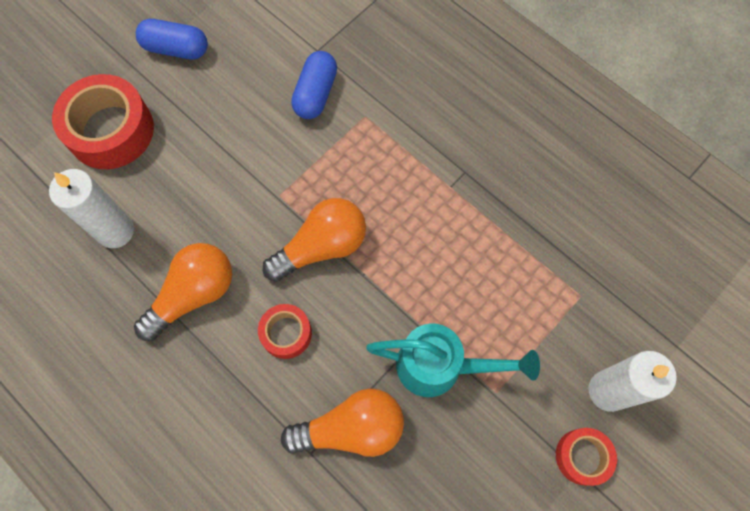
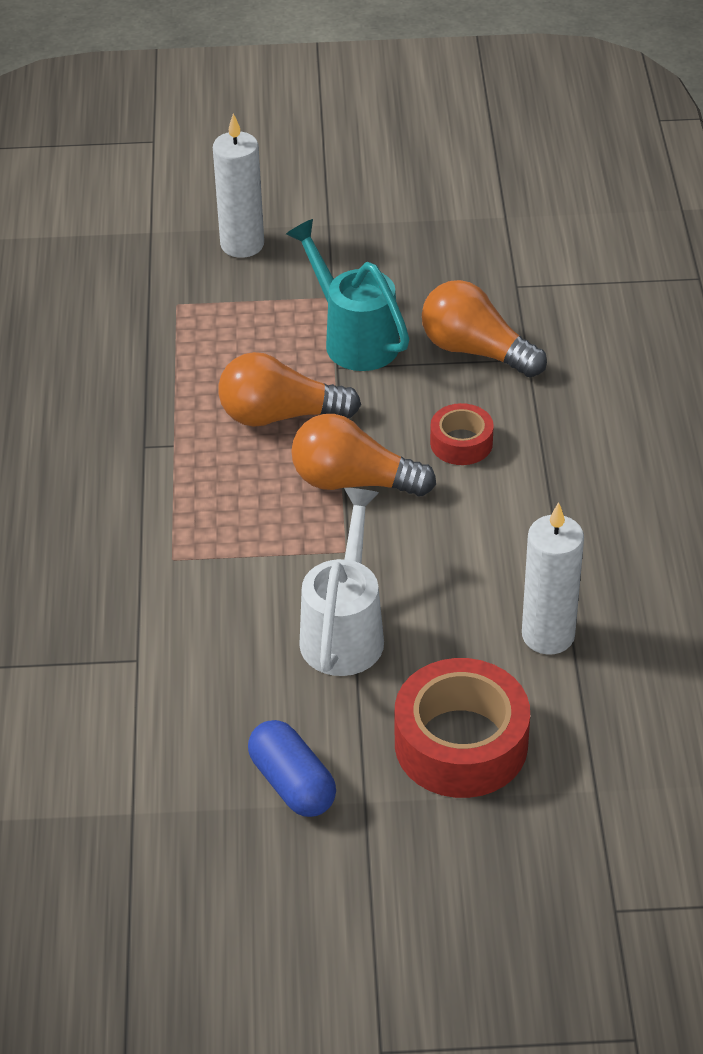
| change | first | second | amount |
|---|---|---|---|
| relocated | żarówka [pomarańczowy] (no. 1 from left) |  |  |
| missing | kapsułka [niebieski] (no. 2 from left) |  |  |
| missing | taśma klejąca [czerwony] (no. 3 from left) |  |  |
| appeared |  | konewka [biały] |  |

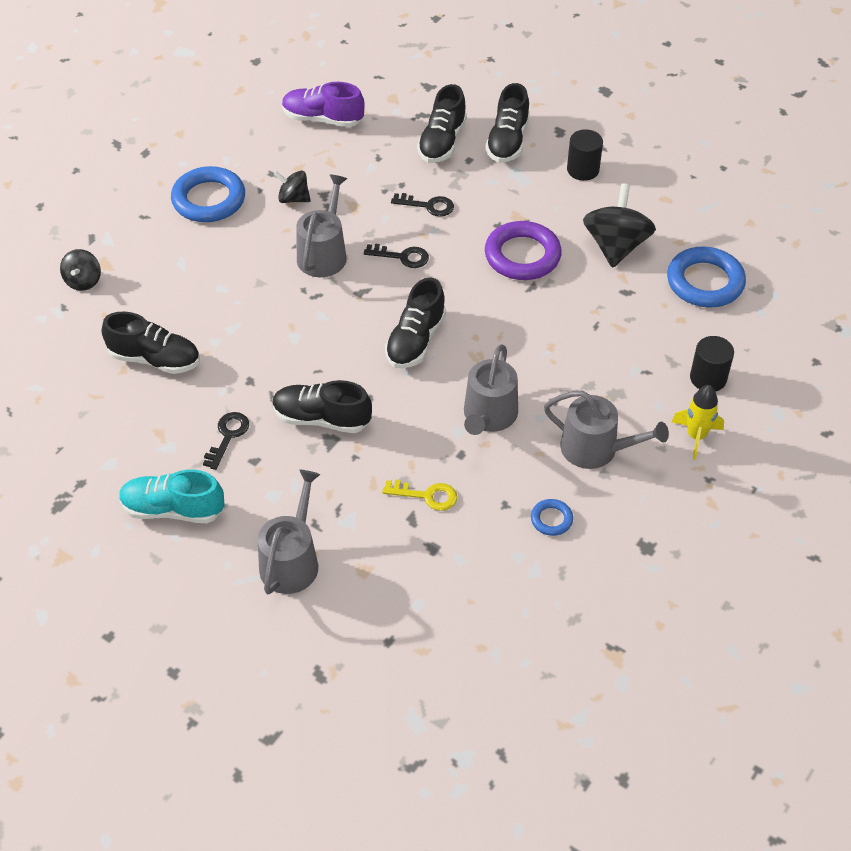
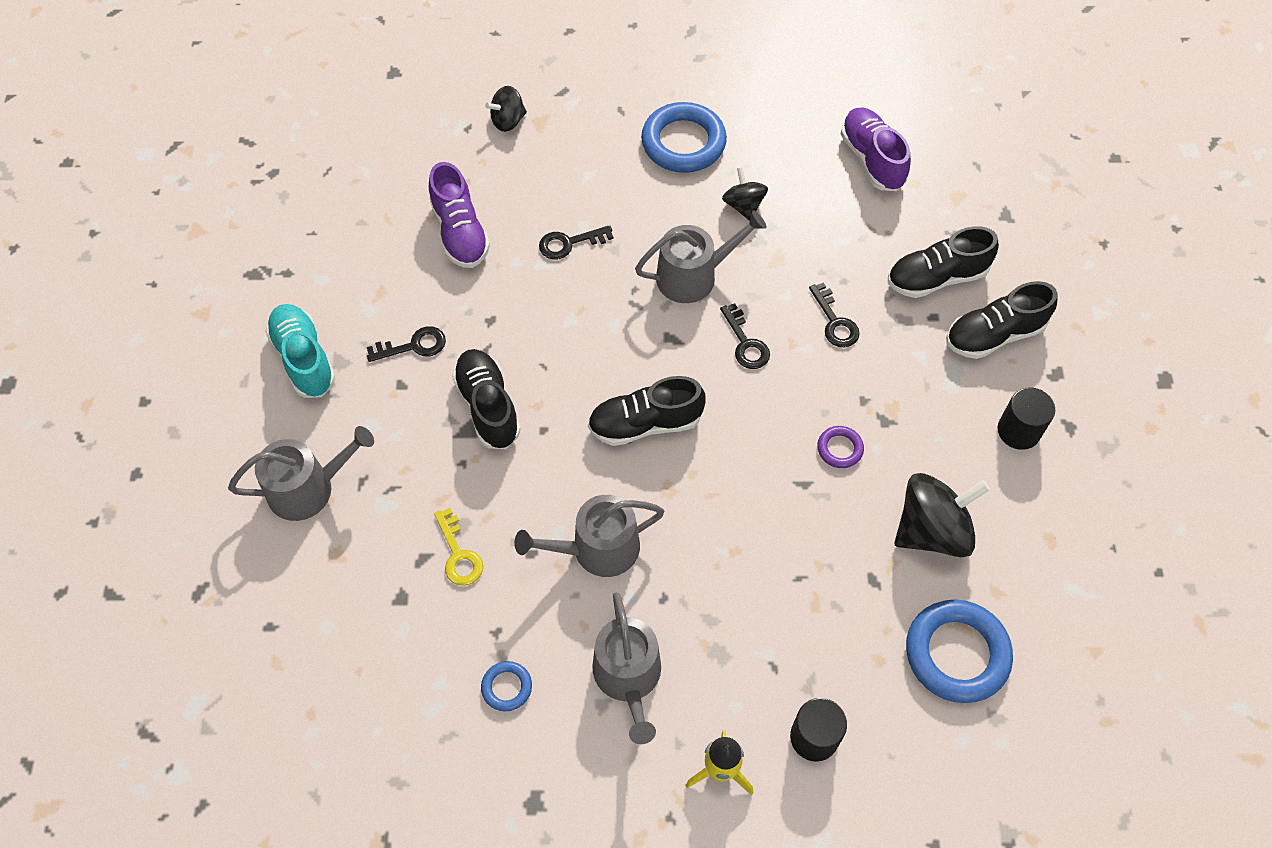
| change | first | second | amount |
|---|---|---|---|
| colour | but [czarny] (no. 1 from left) | but [fioletowy] (no. 1 from left) |  |
| size | pierścień [fioletowy] |  | x0.48 |
| appeared |  | klucz [czarny] (no. 2 from left) |  |

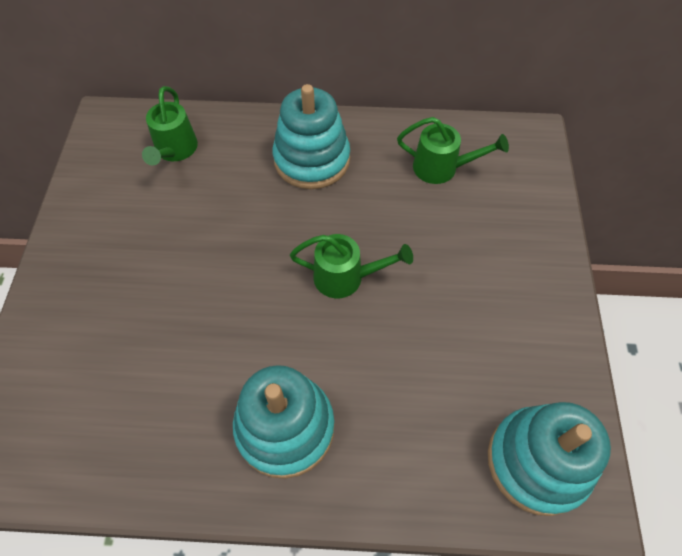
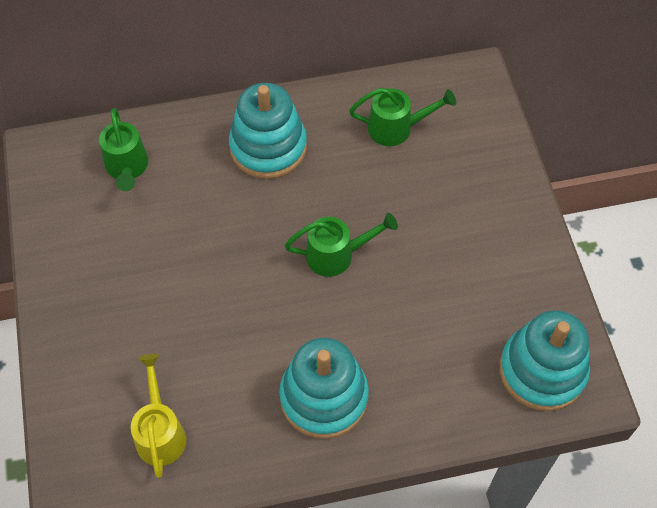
| change | first | second | amount |
|---|---|---|---|
| appeared |  | konewka [żółty] |  |

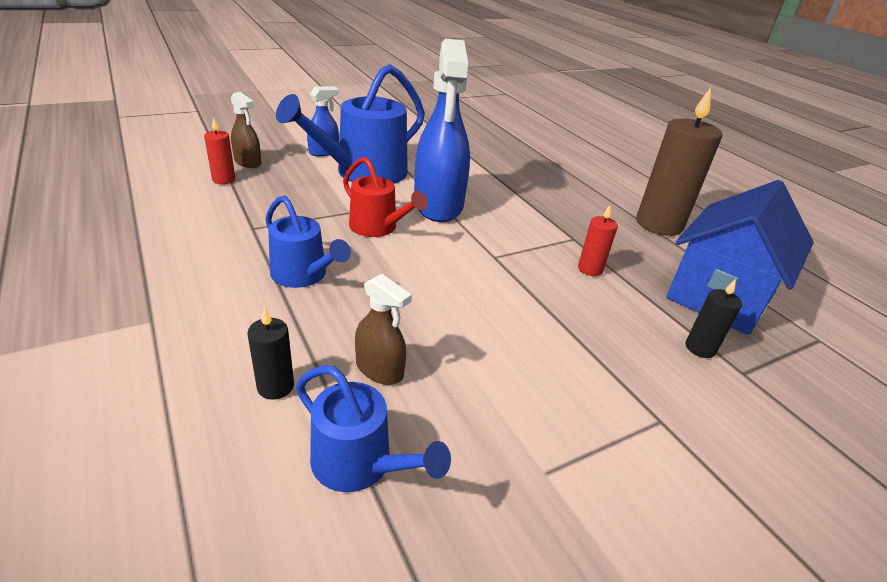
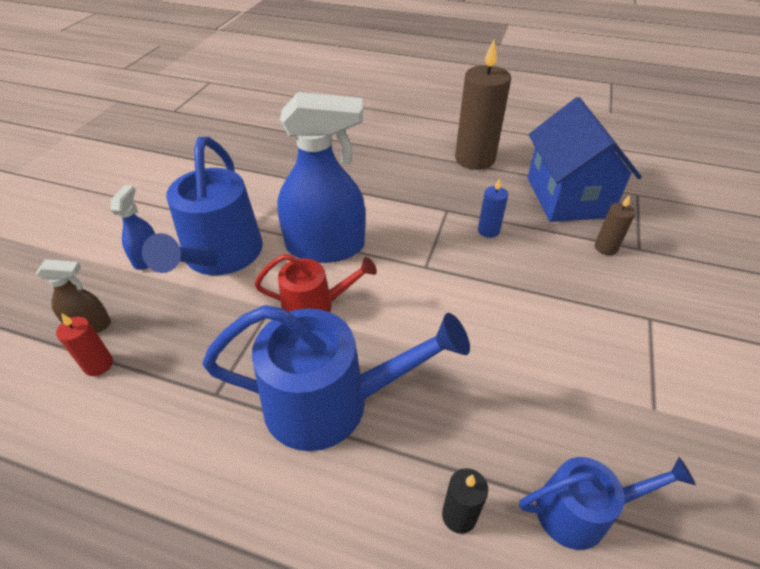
| change | first | second | amount |
|---|---|---|---|
| size | konewka [niebieski] (no. 1 from left in the first image) | konewka [niebieski] (no. 2 from left) | x1.74 |
| missing | spryskiwacz [brązowy] (no. 2 from left) |  |  |
| spun | spryskiwacz [niebieski] (no. 2 from left) |  | 45 degrees counterclockwise |
| colour | świeca [czerwony] (no. 2 from left) | świeca [niebieski] |  |
| colour | świeca [czarny] (no. 2 from left) | świeca [brązowy] (no. 2 from left) |  |

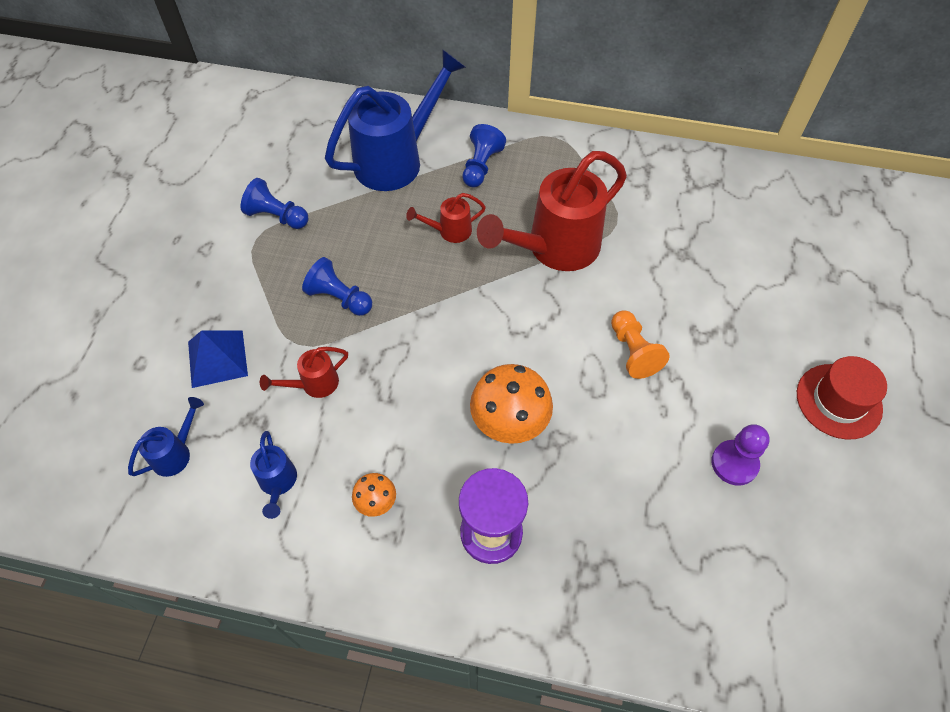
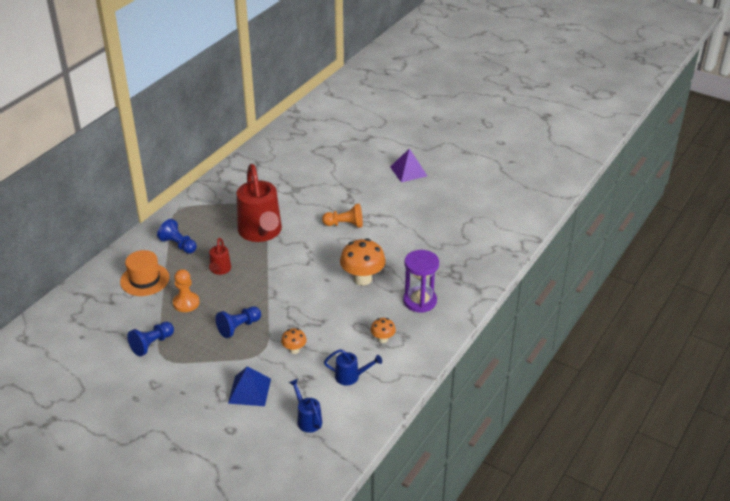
| change | first | second | amount |
|---|---|---|---|
| exchanged | konewka [czerwony] (no. 1 from left) | grzyb [pomarańczowy] (no. 1 from left) |  |
| exchanged | konewka [niebieski] (no. 3 from left) | kapelusz [pomarańczowy] |  |
| missing | pionek [fioletowy] |  |  |
| exchanged | kapelusz [czerwony] | piramida [fioletowy] |  |
| appeared |  | pionek [pomarańczowy] (no. 1 from left) |  |

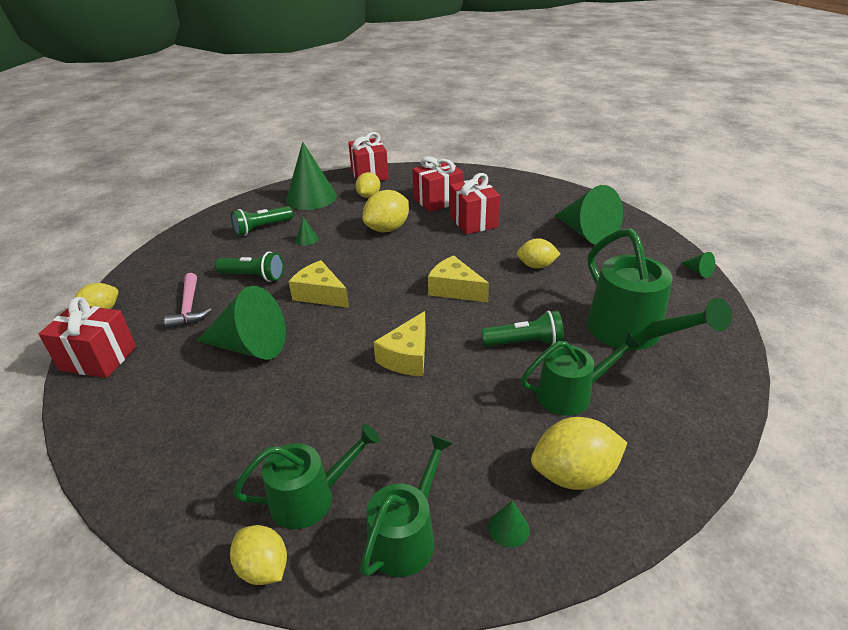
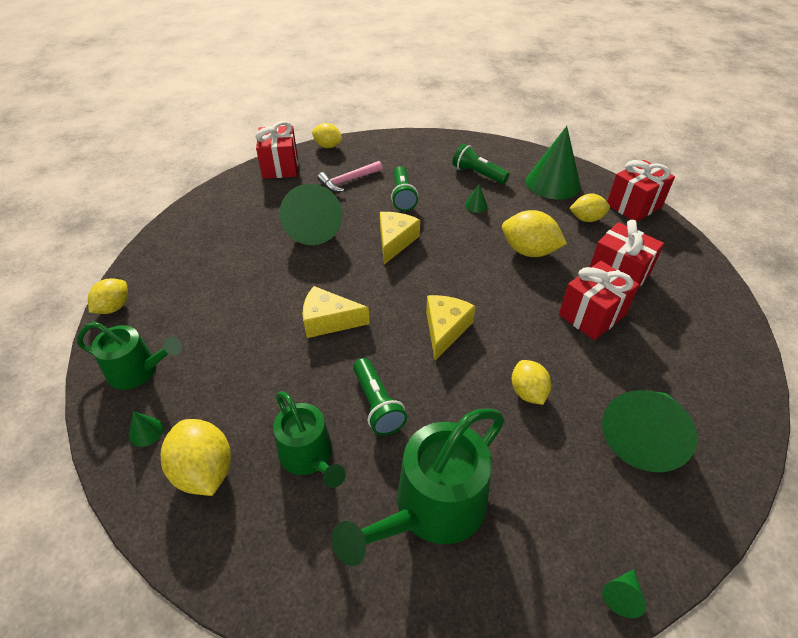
| change | first | second | amount |
|---|---|---|---|
| missing | konewka [zielony] (no. 1 from left) |  |  |

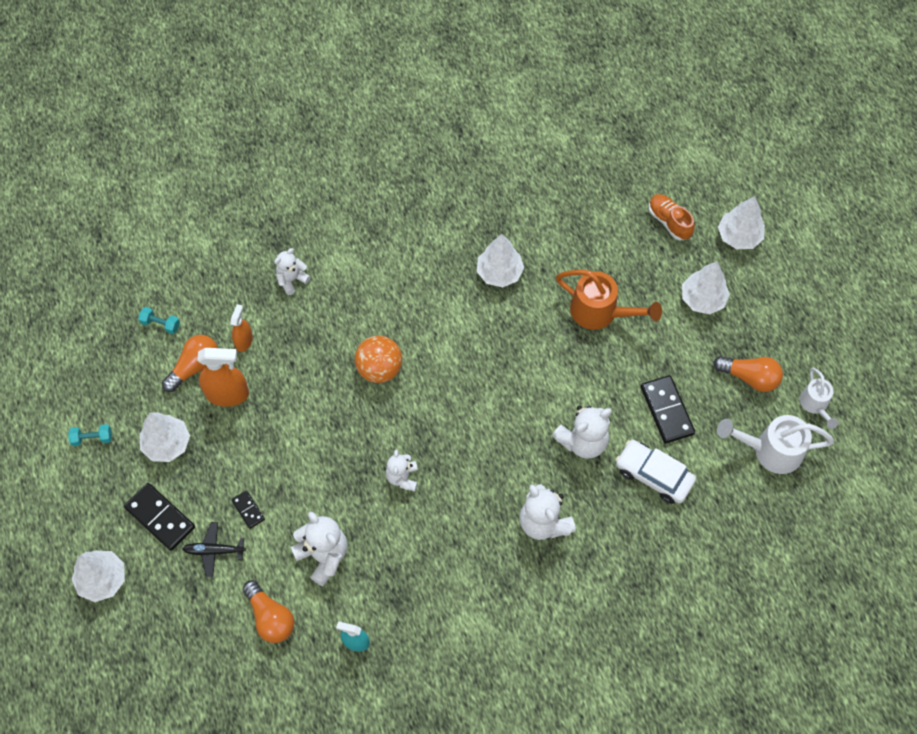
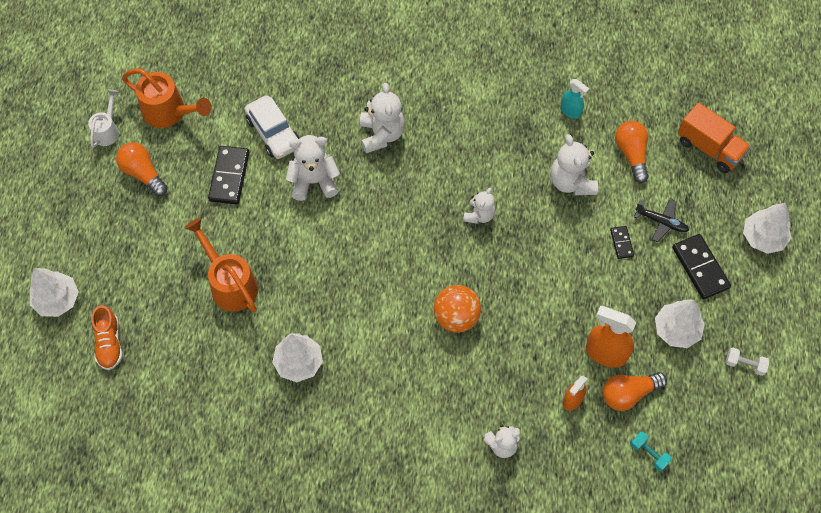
| change | first | second | amount |
|---|---|---|---|
| colour | hantel [turkusowy] (no. 1 from left) | hantel [biały] |  |
| missing | drzewko [biały] (no. 4 from left) |  |  |
| colour | konewka [biały] (no. 1 from left) | konewka [pomarańczowy] (no. 1 from left) |  |
| appeared |  | ciężarówka [pomarańczowy] |  |

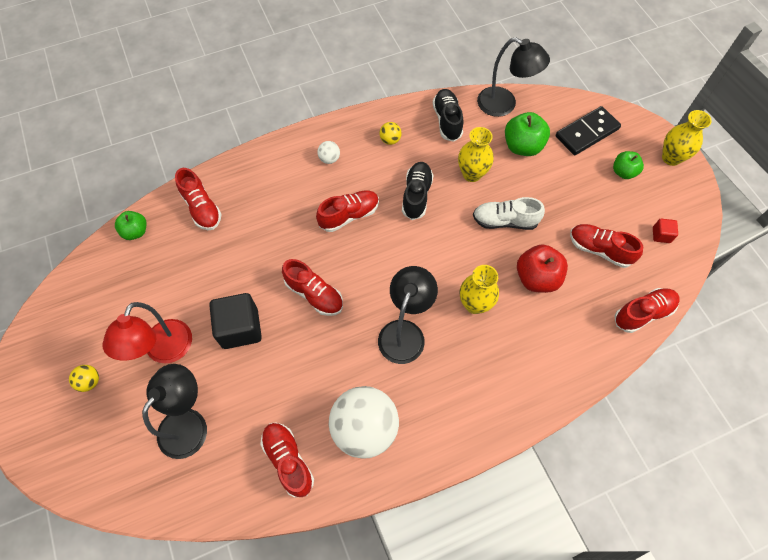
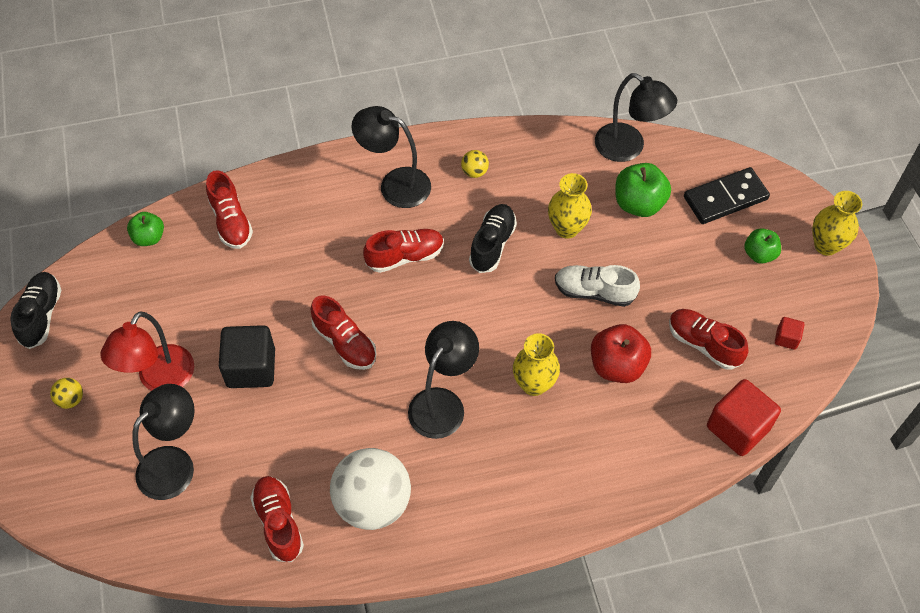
| change | first | second | amount |
|---|---|---|---|
| exchanged | piłka [biały] (no. 1 from left) | lampka [czarny] (no. 2 from left) |  |
| relocated | but [czarny] (no. 2 from left in the first image) | but [czarny] (no. 1 from left) |  |
| exchanged | but [czerwony] (no. 6 from left) | sześcian [czerwony] (no. 1 from left) |  |

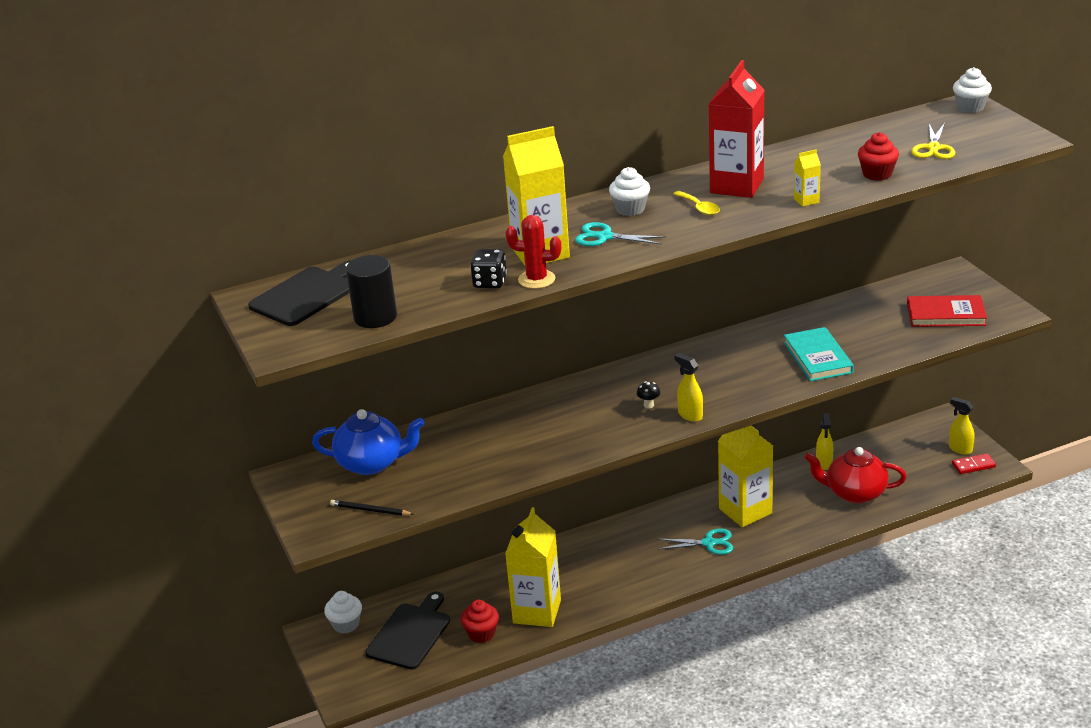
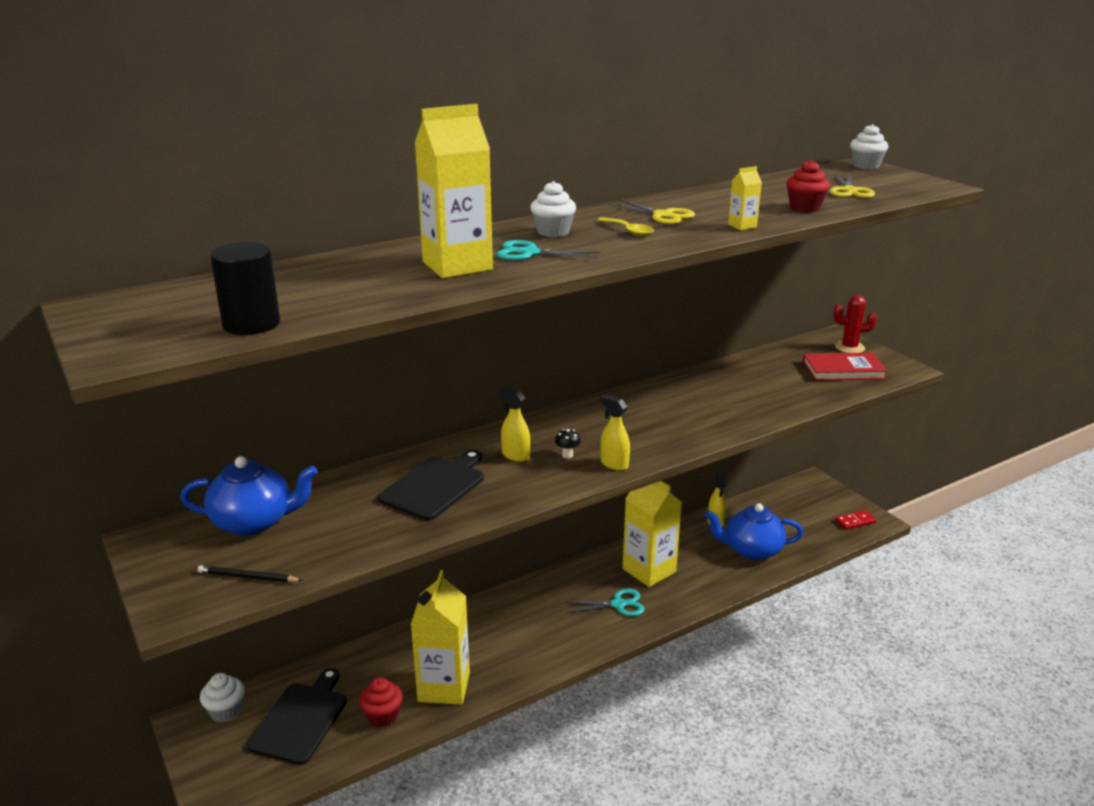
| change | first | second | amount |
|---|---|---|---|
| relocated | deska do krojenia [czarny] (no. 1 from left in the first image) | deska do krojenia [czarny] (no. 2 from left) |  |
| missing | kostka do gry [czarny] |  |  |
| relocated | kaktus [czerwony] |  |  |
| exchanged | karton mleka [czerwony] | nożyczki [żółty] (no. 1 from left) |  |
| missing | książka [turkusowy] |  |  |
| colour | imbryk [czerwony] | imbryk [niebieski] (no. 2 from left) |  |
| relocated | spryskiwacz [żółty] (no. 3 from left in the first image) | spryskiwacz [żółty] (no. 1 from left) |  |

